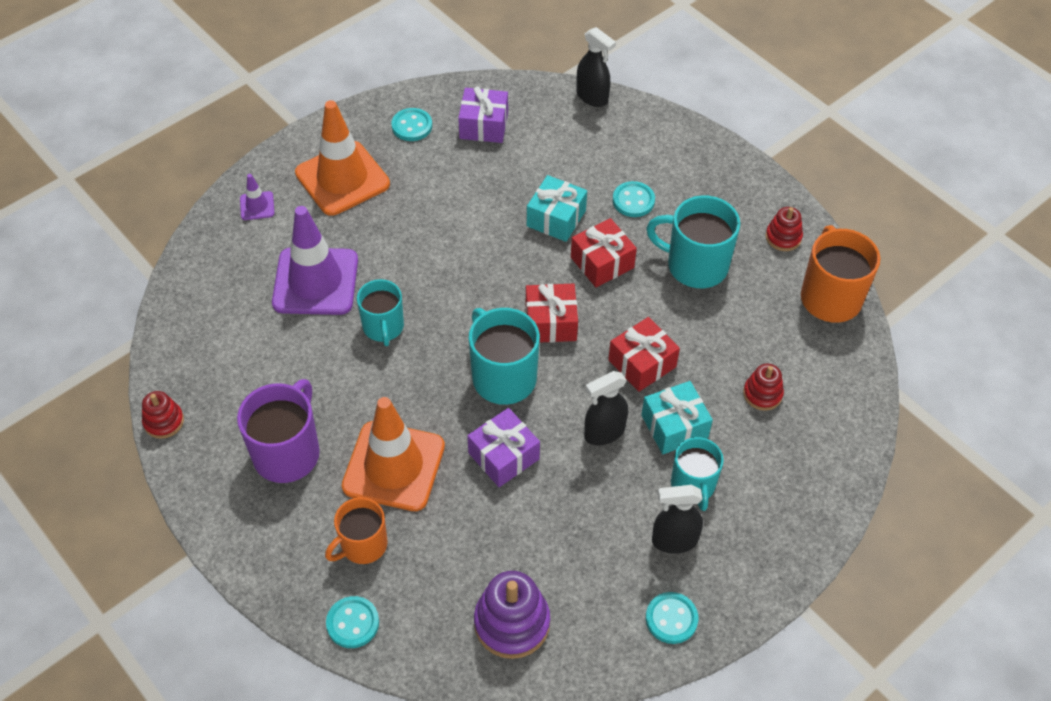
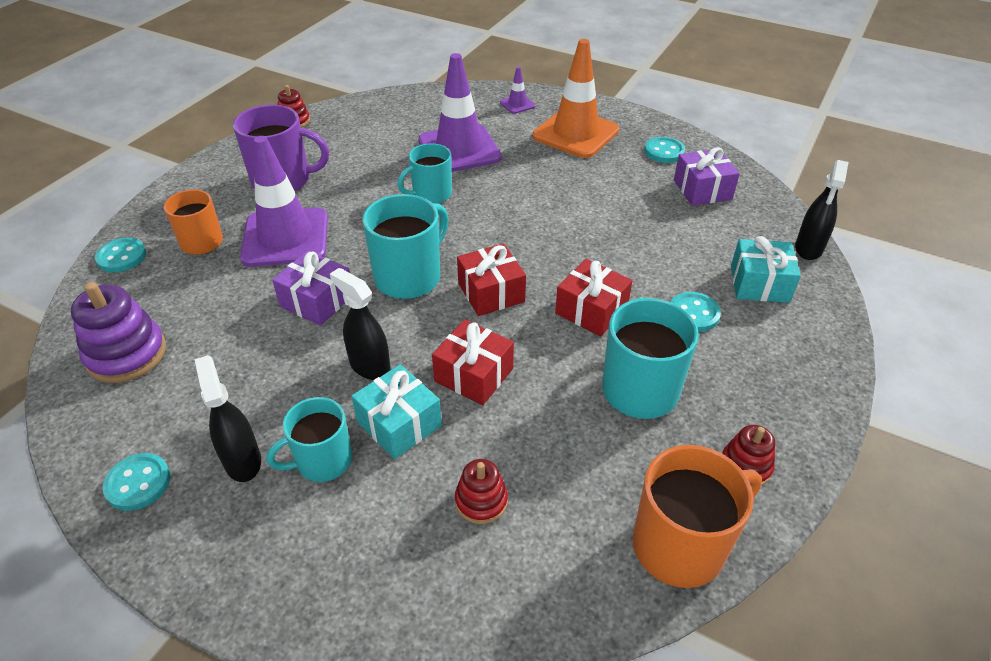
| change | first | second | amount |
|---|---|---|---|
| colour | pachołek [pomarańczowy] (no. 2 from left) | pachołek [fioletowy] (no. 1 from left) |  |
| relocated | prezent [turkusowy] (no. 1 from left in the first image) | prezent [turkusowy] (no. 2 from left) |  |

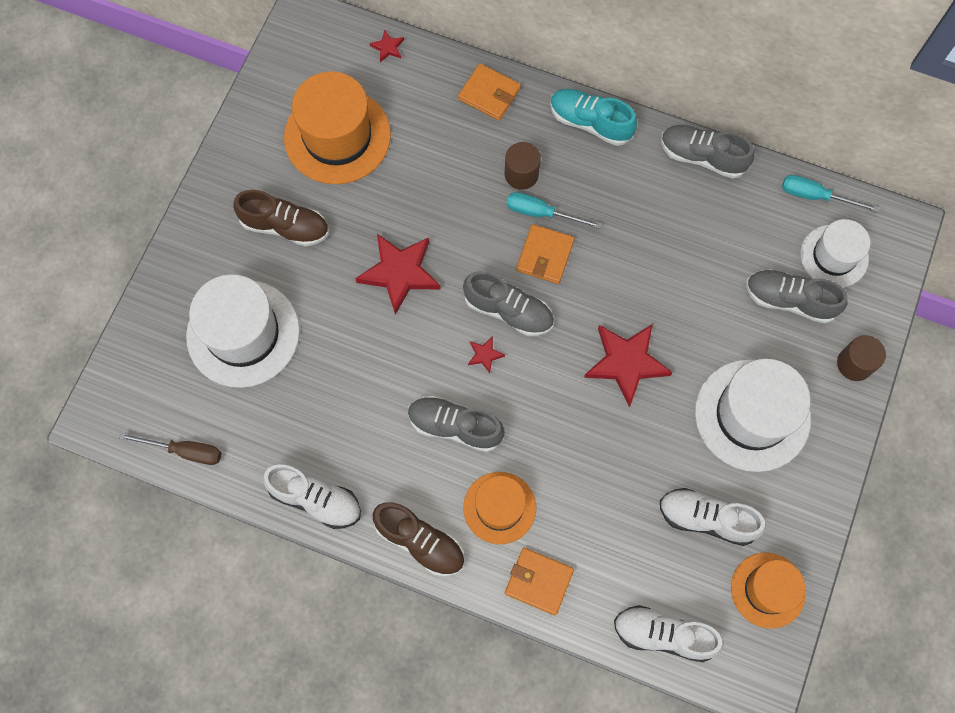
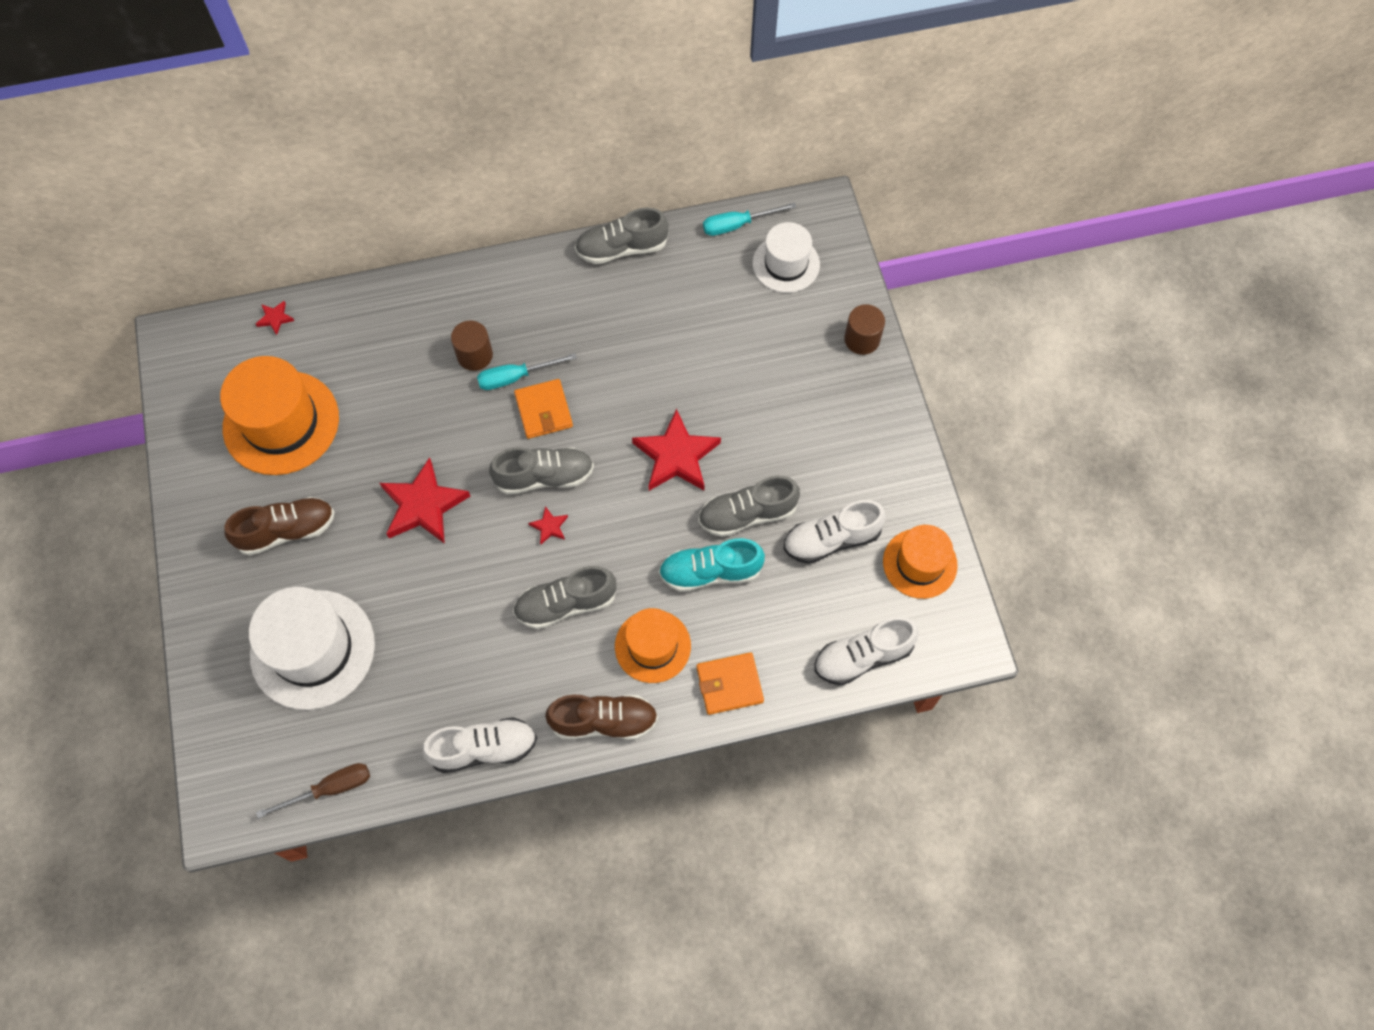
| change | first | second | amount |
|---|---|---|---|
| missing | portfel [pomarańczowy] (no. 1 from left) |  |  |
| relocated | but [turkusowy] |  |  |
| missing | kapelusz [biały] (no. 2 from left) |  |  |
| relocated | but [szary] (no. 4 from left) |  |  |

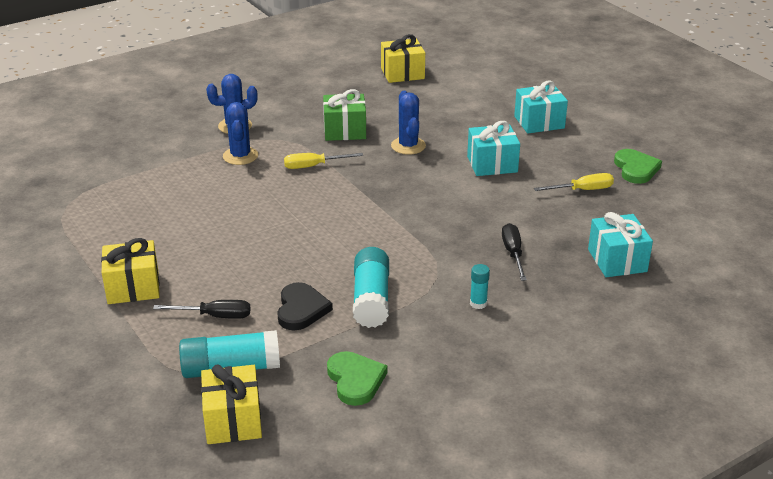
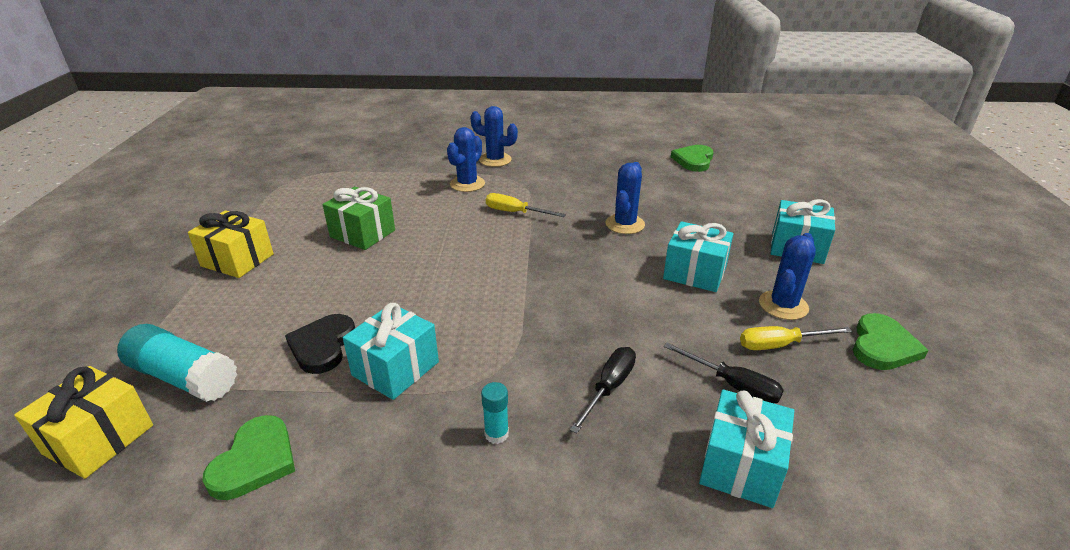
| change | first | second | amount |
|---|---|---|---|
| relocated | śrubokręt [czarny] (no. 1 from left in the first image) | śrubokręt [czarny] (no. 2 from left) |  |
| spun | serce [czarny] |  | 150 degrees clockwise |
| relocated | prezent [zielony] |  |  |
| exchanged | klej w sztyfcie [turkusowy] (no. 2 from left) | prezent [turkusowy] (no. 1 from left) |  |
| exchanged | prezent [żółty] (no. 3 from left) | serce [zielony] (no. 2 from left) |  |
| spun | śrubokręt [żółty] (no. 2 from left) |  | 150 degrees clockwise |
| appeared |  | kaktus [niebieski] (no. 4 from left) |  |

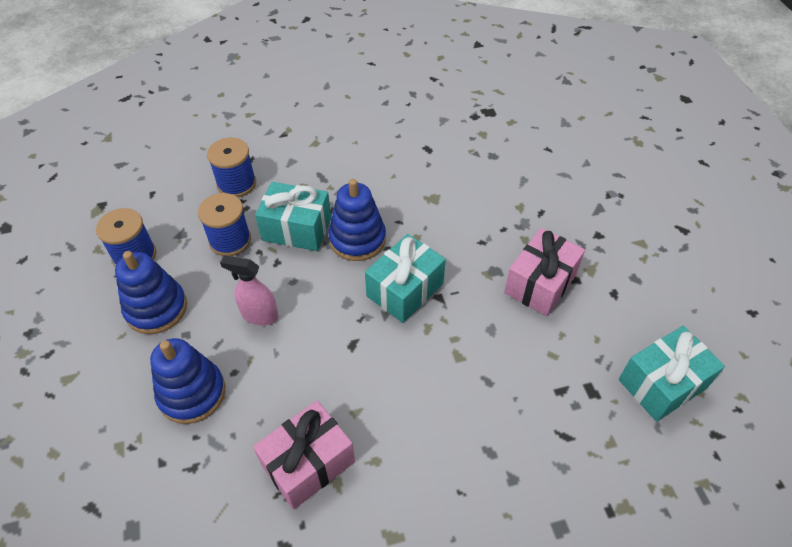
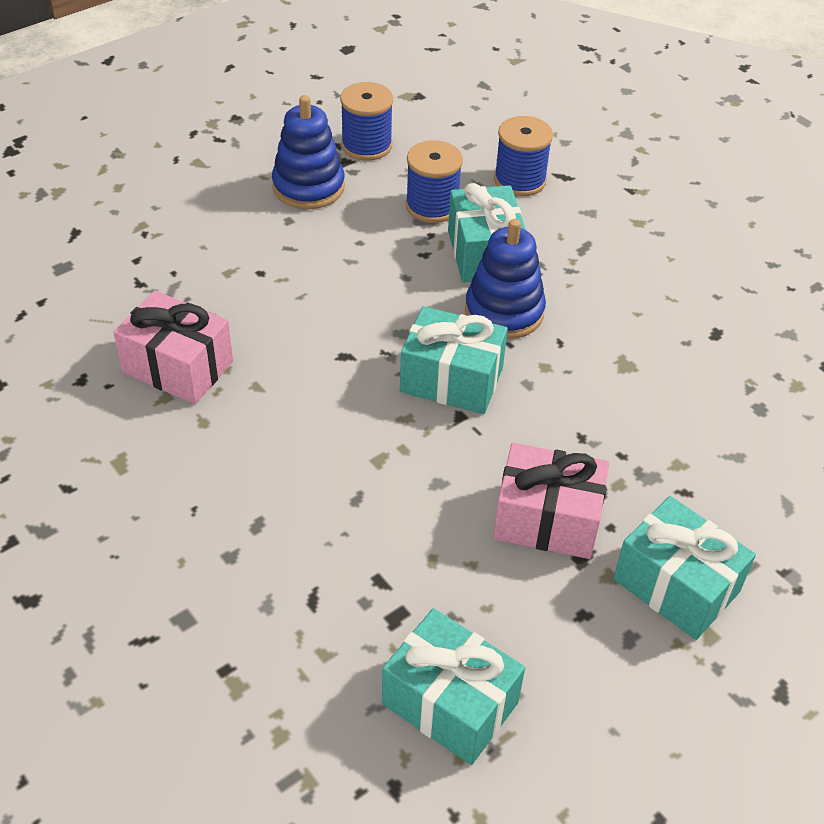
| change | first | second | amount |
|---|---|---|---|
| missing | zabawka nakładanka [niebieski] (no. 2 from left) |  |  |
| missing | spryskiwacz [różowy] |  |  |
| appeared |  | prezent [turkusowy] (no. 4 from left) |  |

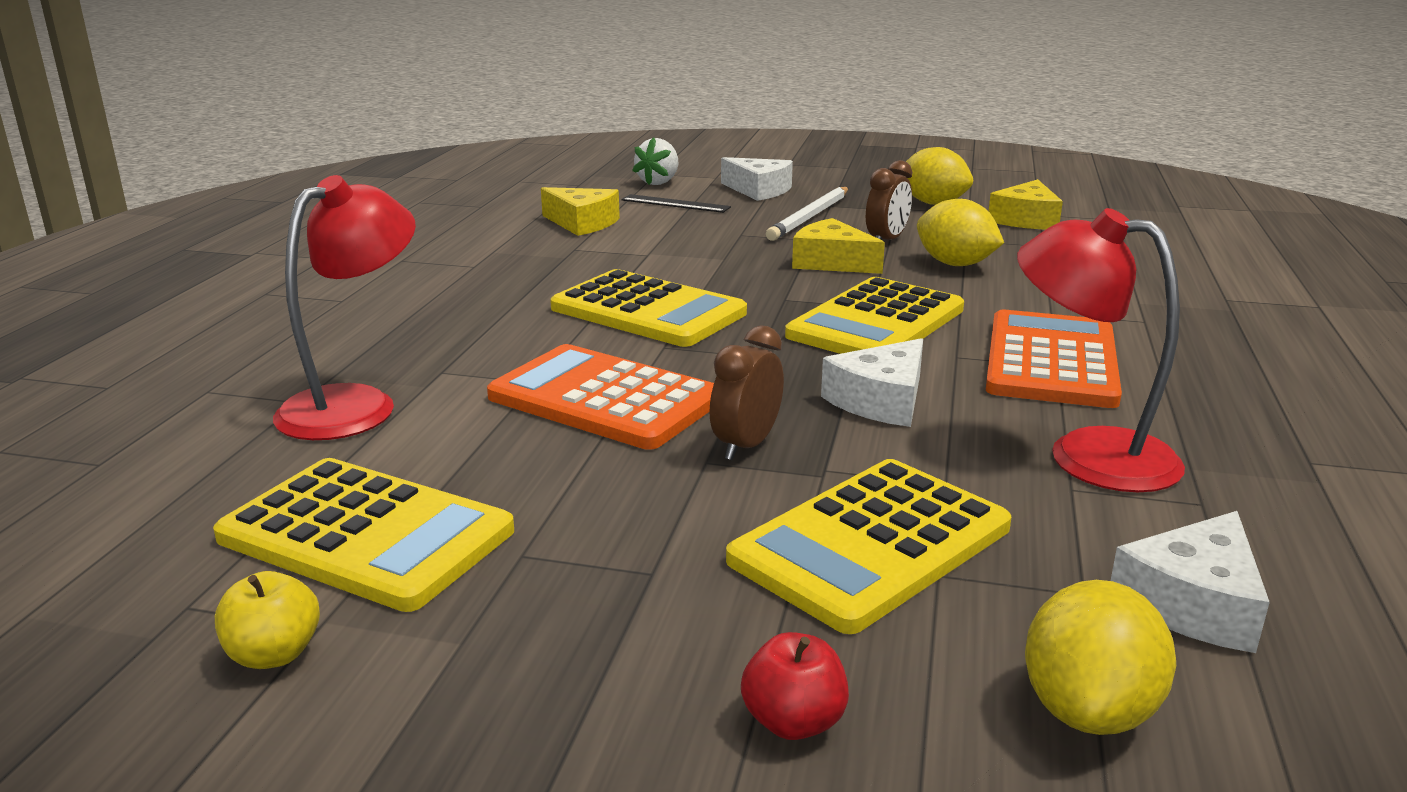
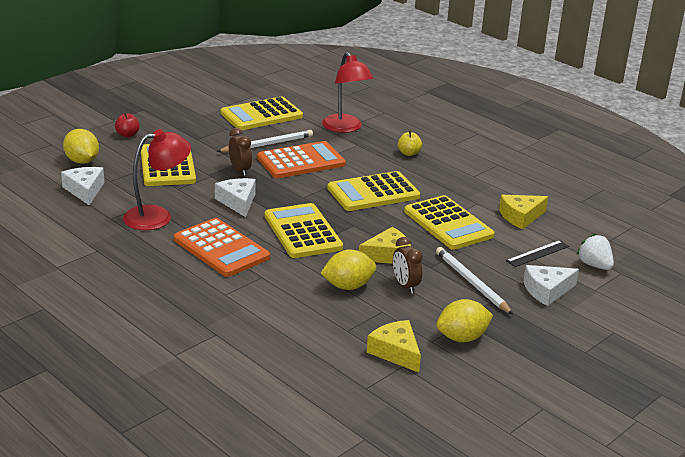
| change | first | second | amount |
|---|---|---|---|
| relocated | jabłko [żółty] |  |  |
| appeared |  | ołówek [biały] (no. 1 from left) |  |
| appeared |  | kalkulator [żółty] (no. 5 from left) |  |

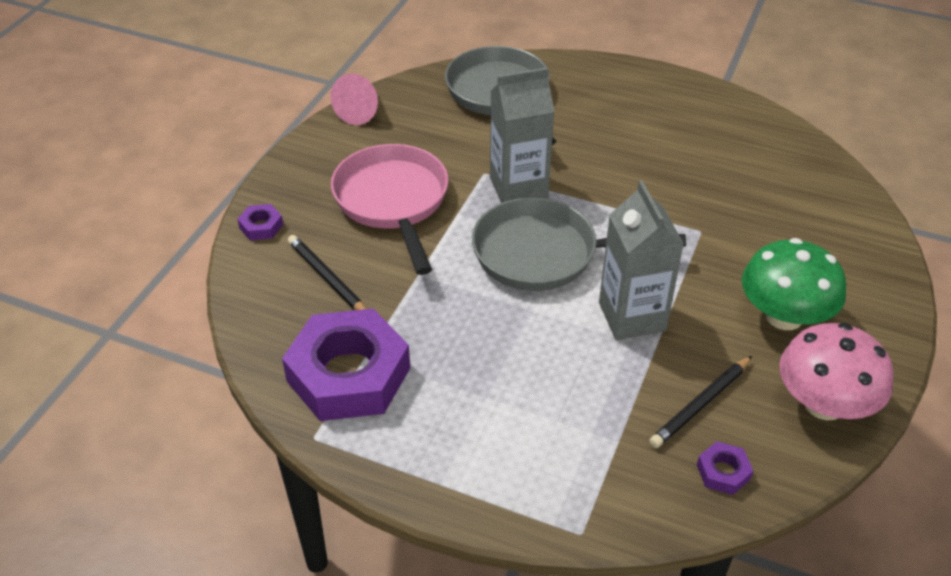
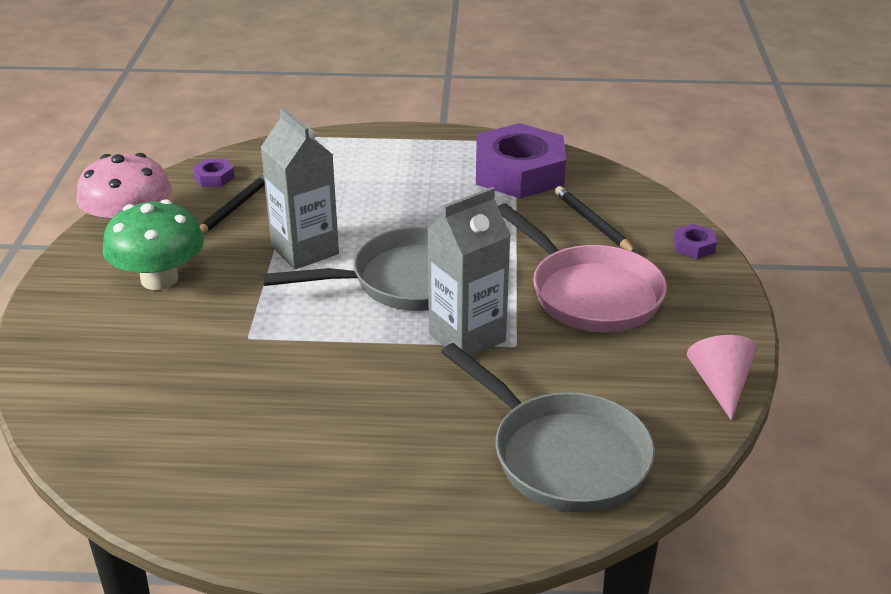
| change | first | second | amount |
|---|---|---|---|
| spun | ołówek [czarny] (no. 1 from left in the first image) | ołówek [czarny] (no. 2 from left) | 150 degrees counterclockwise |

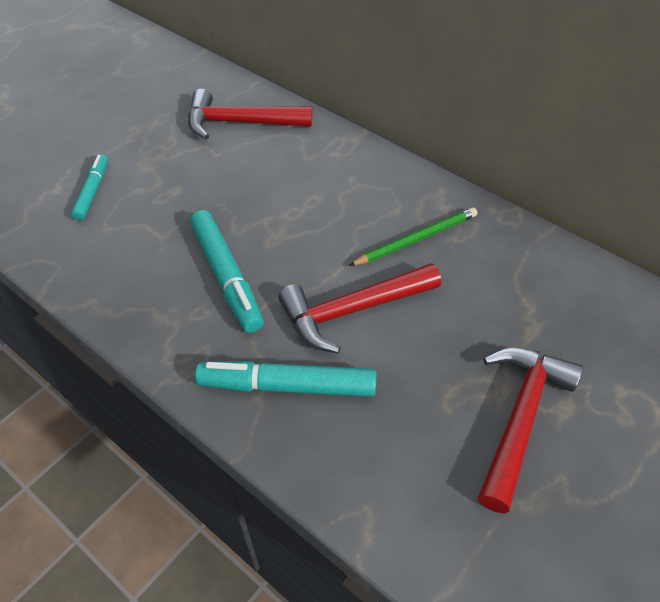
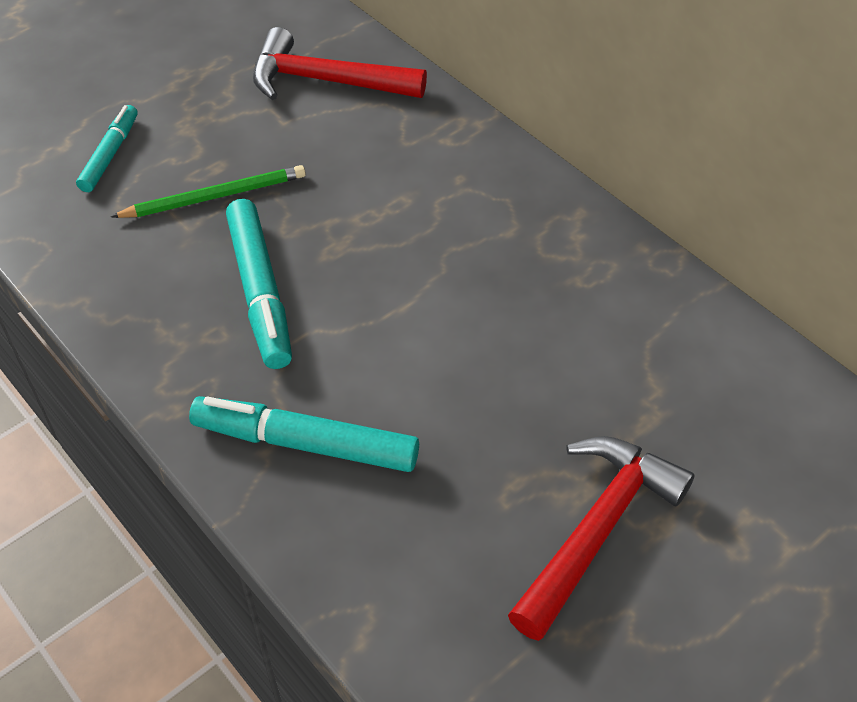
| change | first | second | amount |
|---|---|---|---|
| missing | młotek [czerwony] (no. 2 from left) |  |  |
| relocated | ołówek [zielony] |  |  |

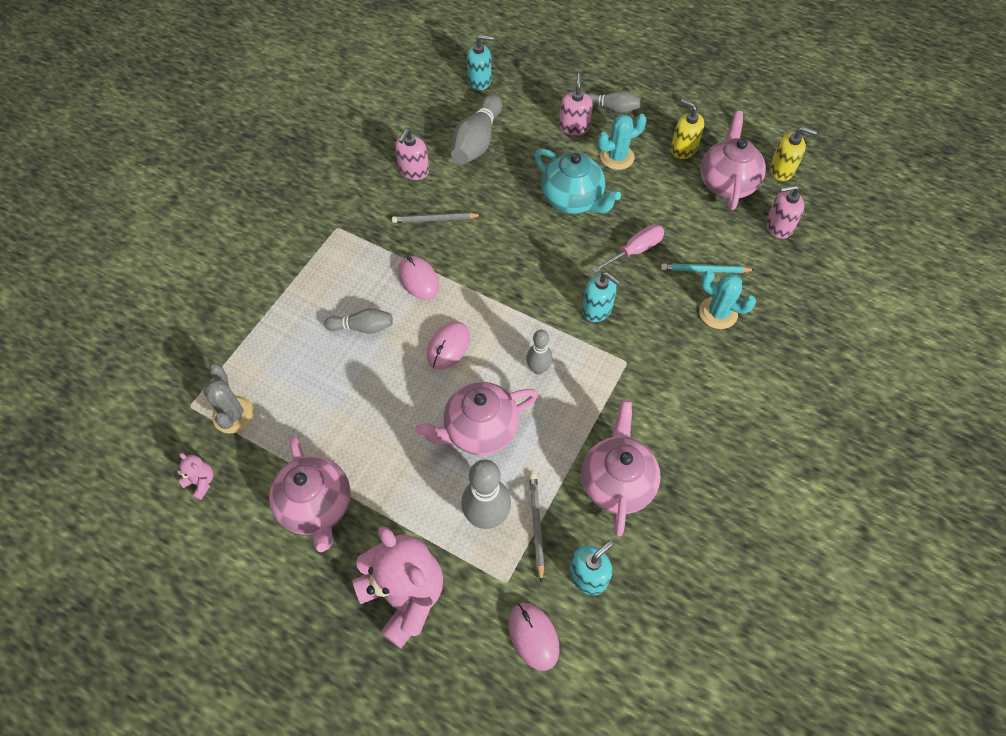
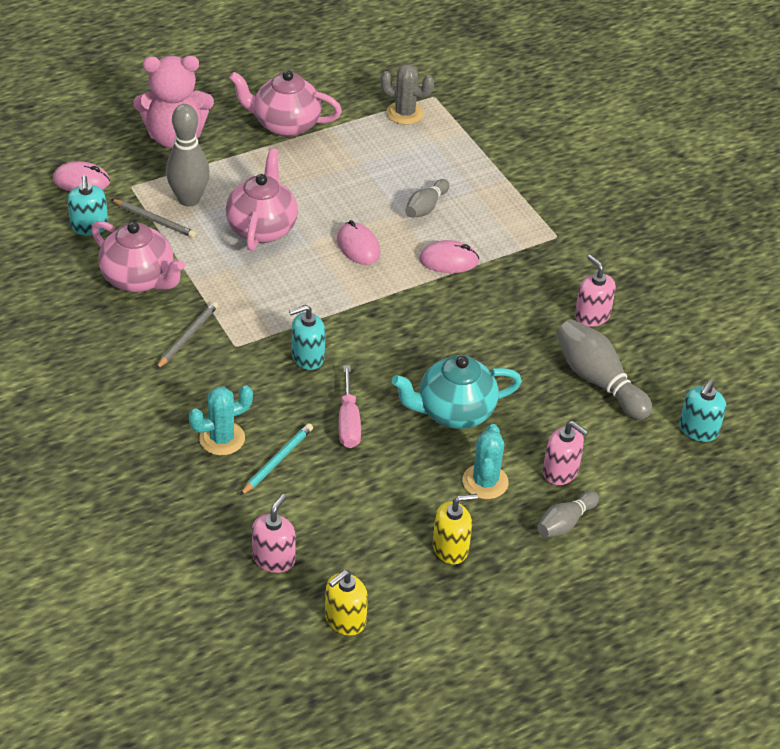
| change | first | second | amount |
|---|---|---|---|
| missing | miś [różowy] (no. 1 from left) |  |  |
| relocated | ołówek [szary] (no. 1 from left in the first image) | ołówek [szary] (no. 2 from left) |  |
| missing | kręgiel [szary] (no. 4 from left) |  |  |
| missing | imbryk [różowy] (no. 4 from left) |  |  |

